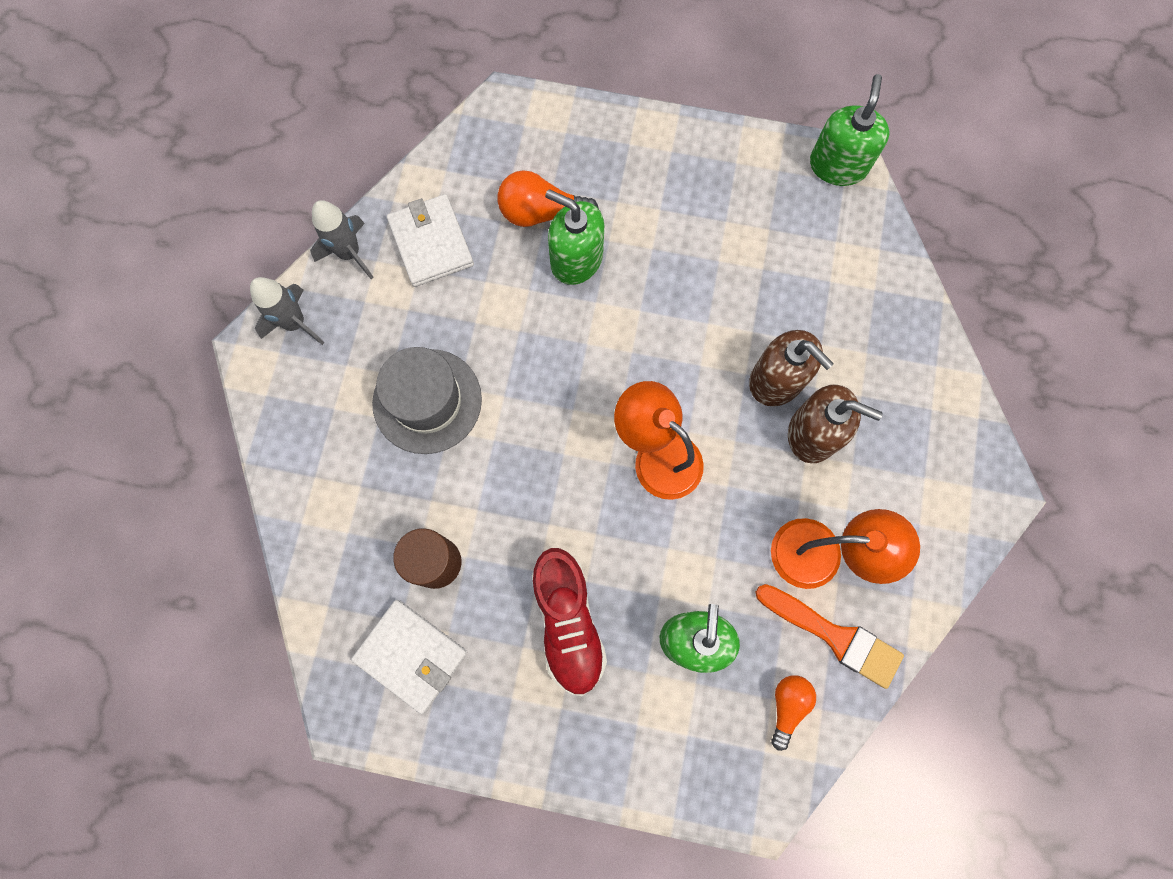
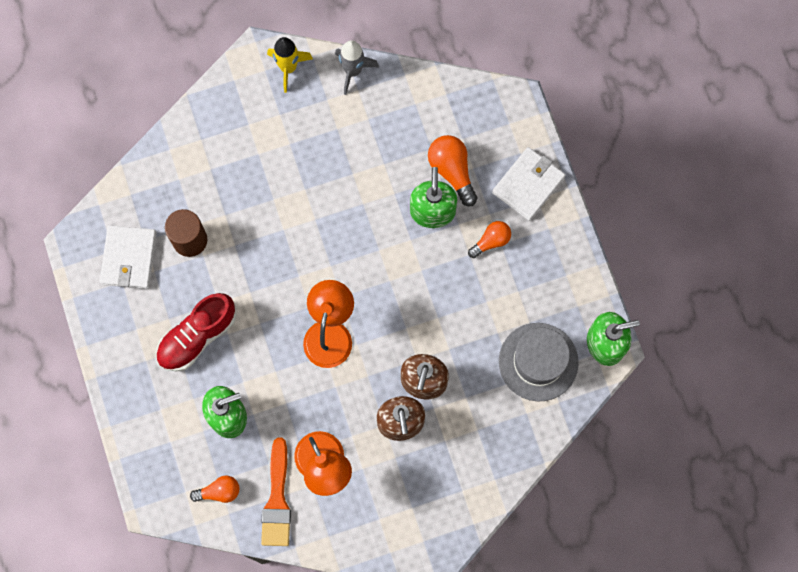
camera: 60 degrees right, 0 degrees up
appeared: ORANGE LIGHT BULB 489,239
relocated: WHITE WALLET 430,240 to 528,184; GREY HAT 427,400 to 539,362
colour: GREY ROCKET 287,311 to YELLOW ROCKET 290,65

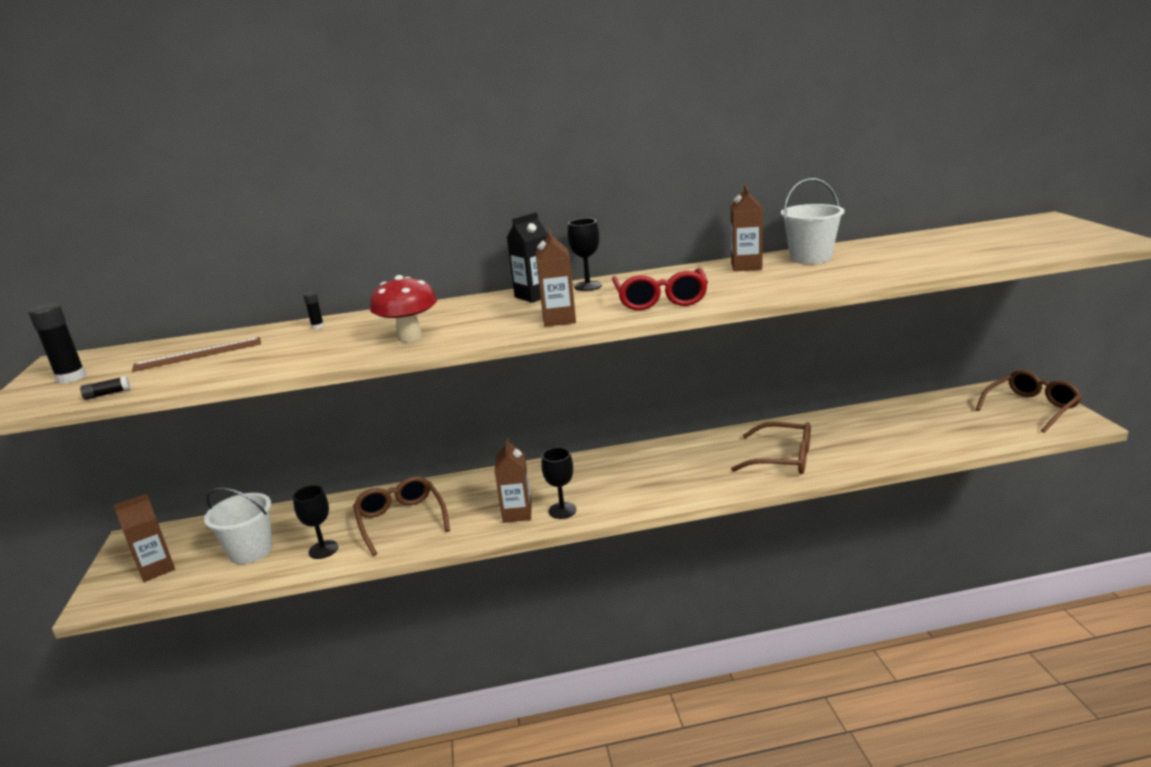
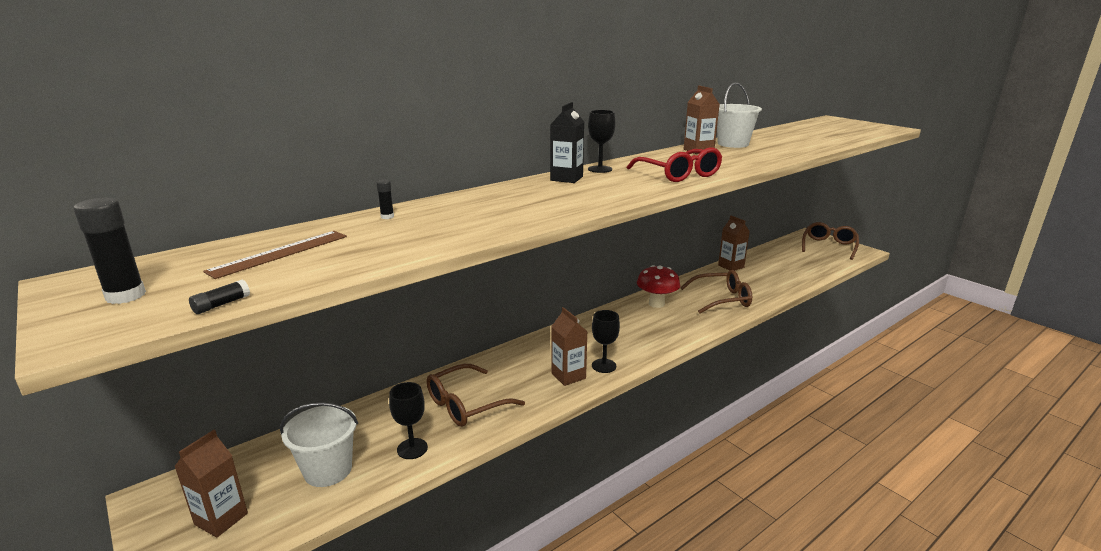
camera: 30 degrees left, 0 degrees up
relocated: RED MUSHROOM 403,308 to 658,286; BROWN CARTON 555,277 to 734,243
spun: BROWN GLASSES 401,516 = 475,395 75 degrees counterclockwise

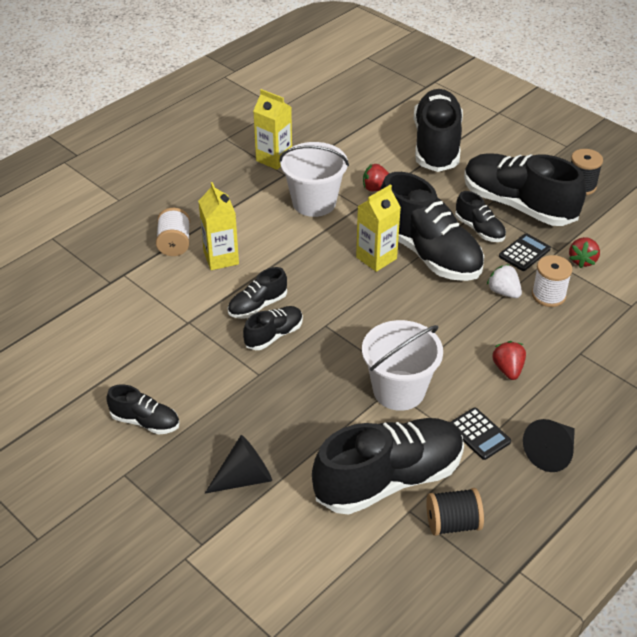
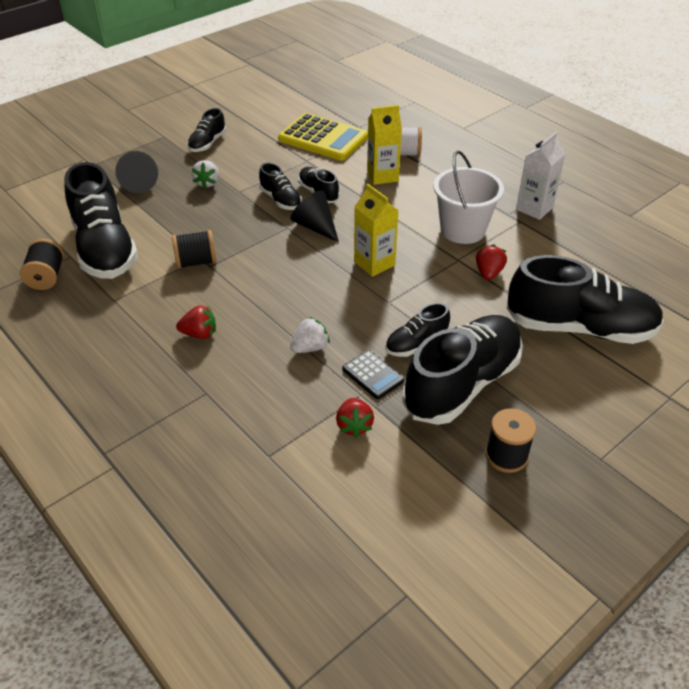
camera: 95 degrees right, 0 degrees up
missing: BLACK SHOE 432,226; BLACK CALCULATOR 480,434; WHITE SPOOL 552,281
appeared: WHITE STRAWBERRY 205,174; YELLOW CALCULATOR 323,137
relocated: BLACK CONE 549,445 to 315,216
exchanged: WHITE BUCKET 402,365 to BLACK SPOOL 194,249
colour: YELLOW CARTON 272,129 to WHITE CARTON 541,176
spun: RED STRAWBERRY 584,252 = 355,418 120 degrees counterclockwise

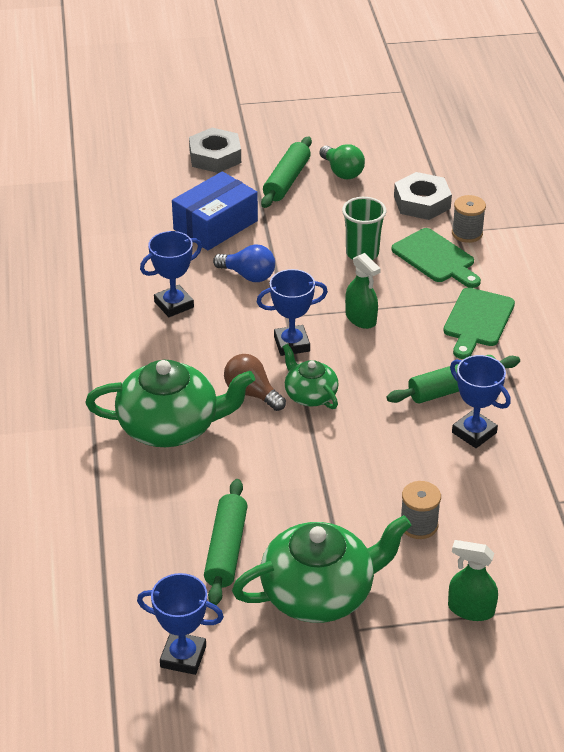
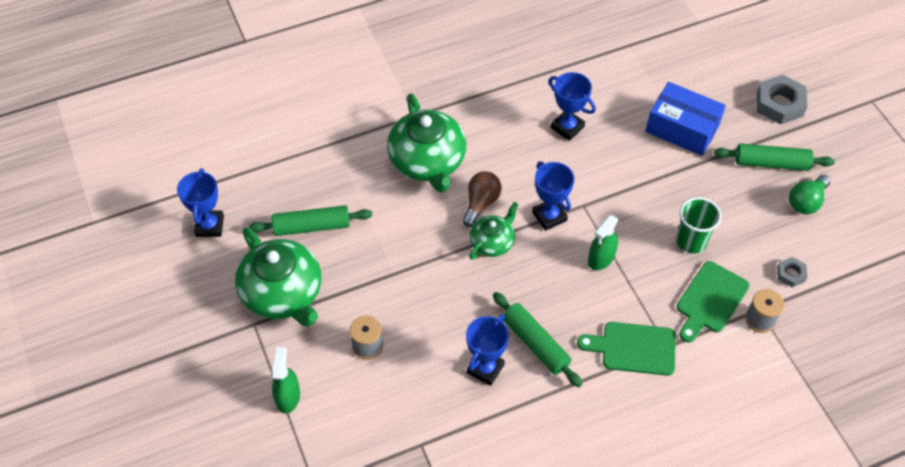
camera: 75 degrees right, 15 degrees up
missing: BLUE LIGHT BULB 244,263
size: GREY NUT 423,196 = 792,272 x0.53

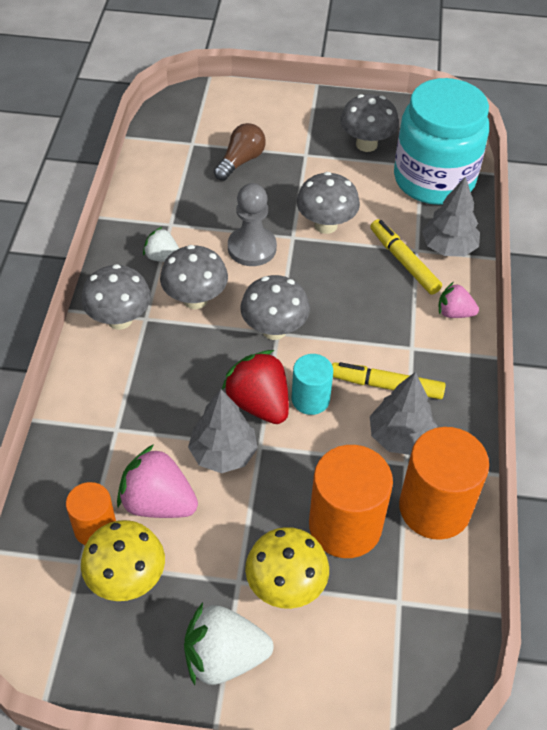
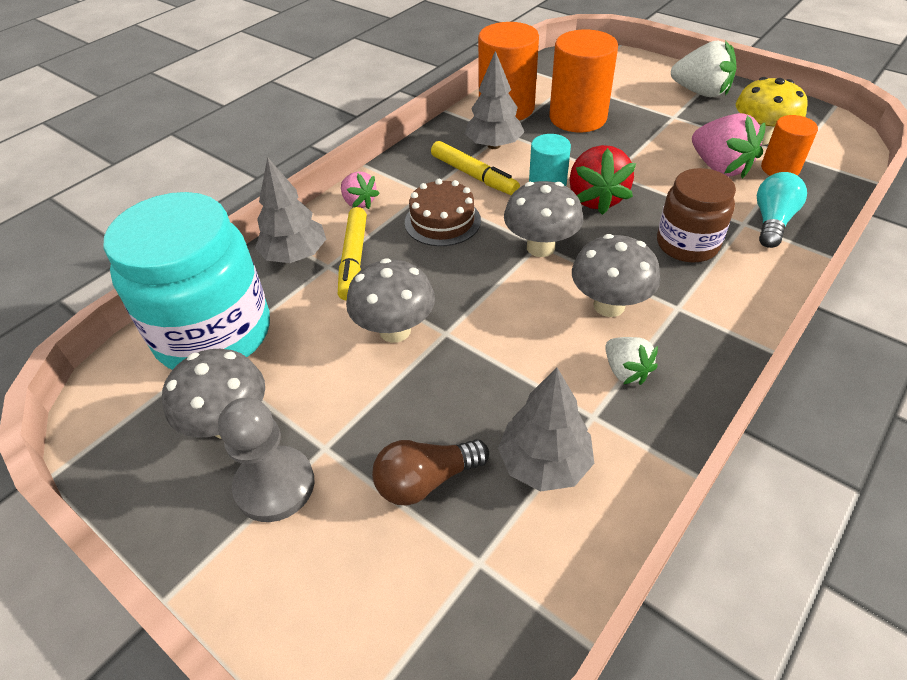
camera: 145 degrees left, 5 degrees down
missing: GREY MUSHROOM 116,297; YELLOW MUSHROOM 287,568
appeared: BROWN CAKE 443,212; BROWN JAR 696,215; TURQUOISE LIGHT BULB 782,210
relocated: GREY PAWN 252,224 to 266,460; GREY TREE 223,431 to 546,429

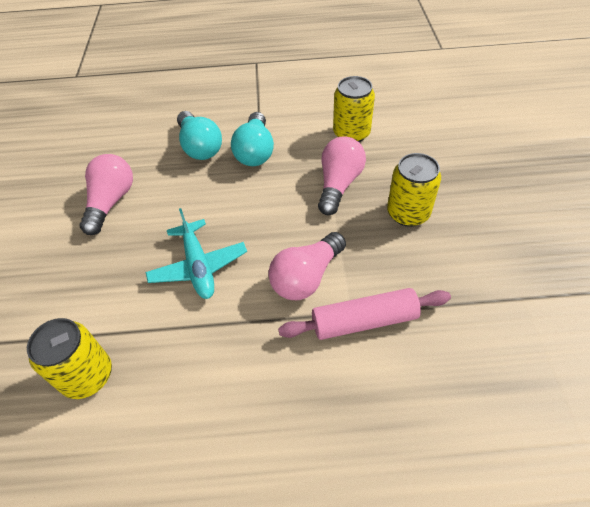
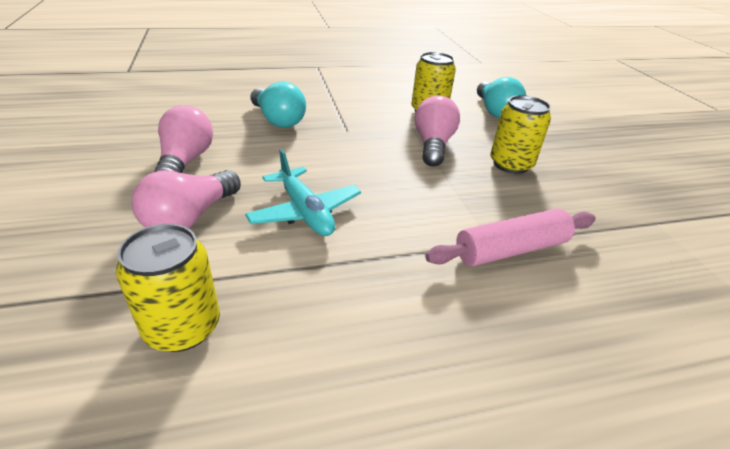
camera: 15 degrees left, 15 degrees down
relocated: PINK LIGHT BULB 307,266 to 186,199; TURQUOISE LIGHT BULB 252,139 to 501,97

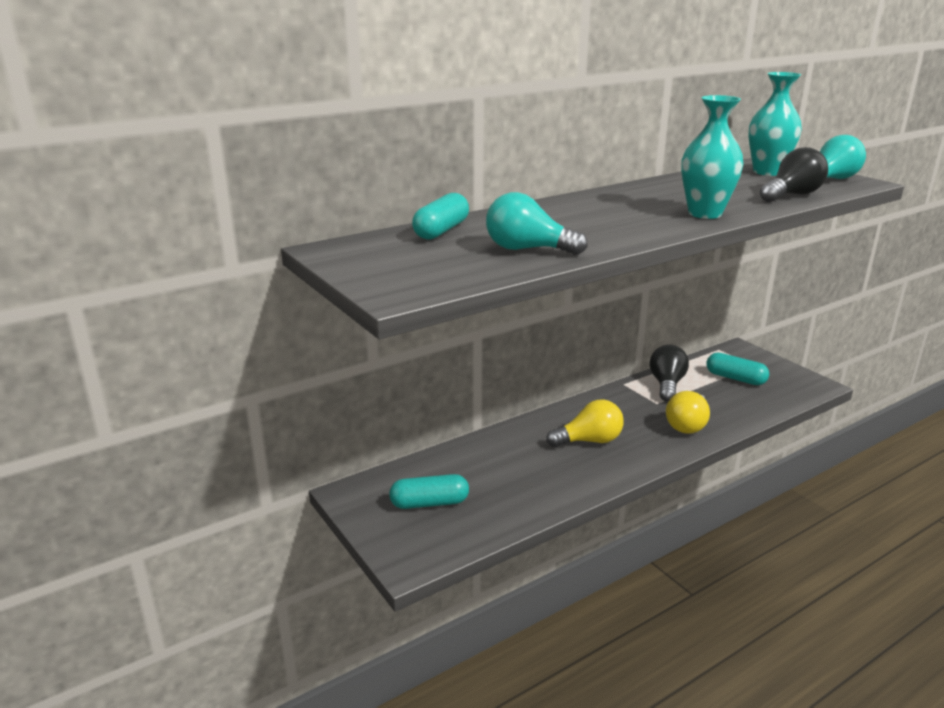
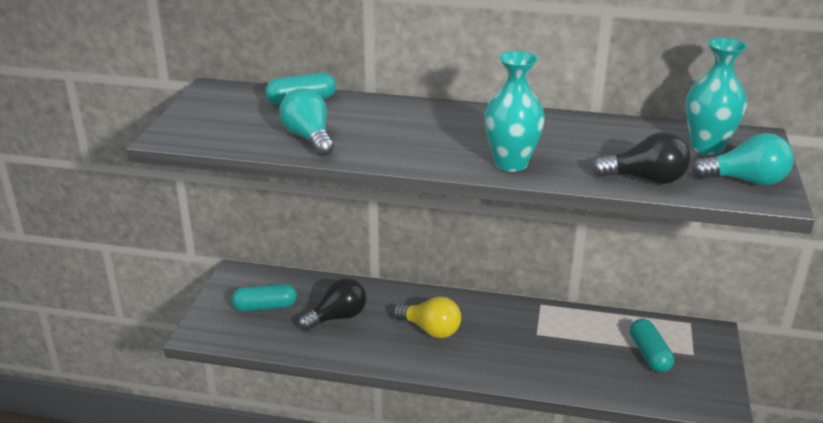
camera: 45 degrees right, 5 degrees up
missing: YELLOW LIGHT BULB 688,412
relocated: BLACK LIGHT BULB 669,373 to 332,304
spun: TURQUOISE CAPSULE 429,491 = 264,298 45 degrees counterclockwise

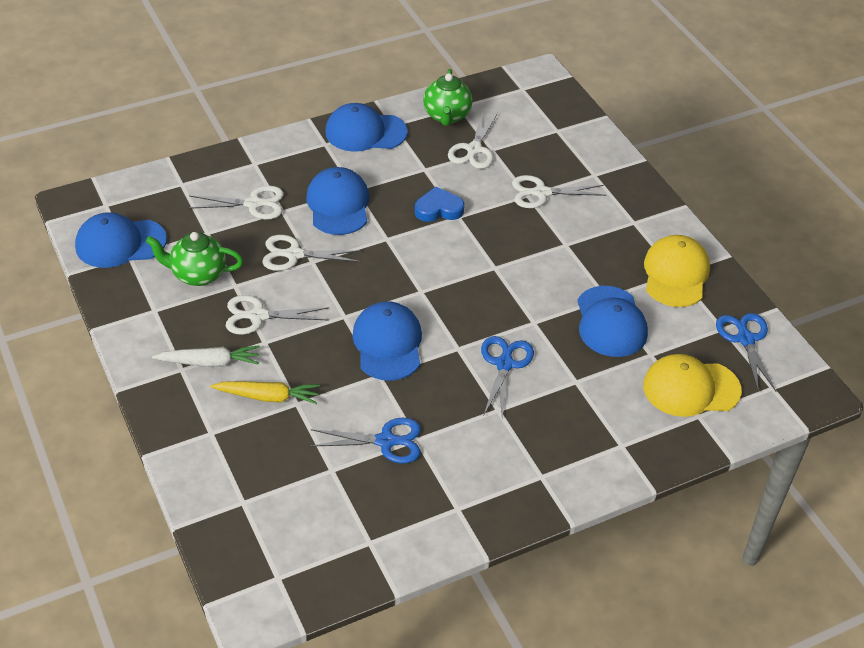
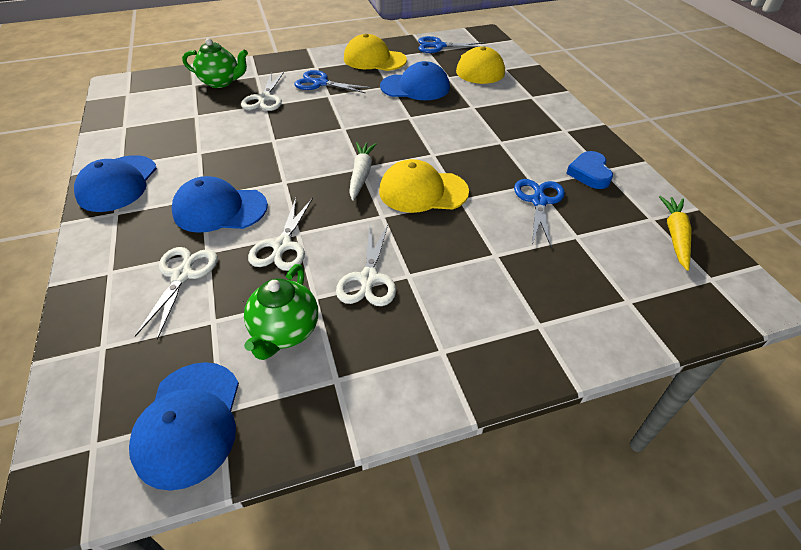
camera: 80 degrees left, 0 degrees up
missing: WHITE SCISSORS 473,140
relocated: GREEN TEAPOT 447,97 to 215,63; BLUE SCISSORS 507,377 to 332,81; WHITE CARROT 206,356 to 363,171; BLUE HEART 439,204 to 589,170; YELLOW CARROT 265,392 to 675,233
colour: BLUE CAP 387,341 to YELLOW CAP 424,186

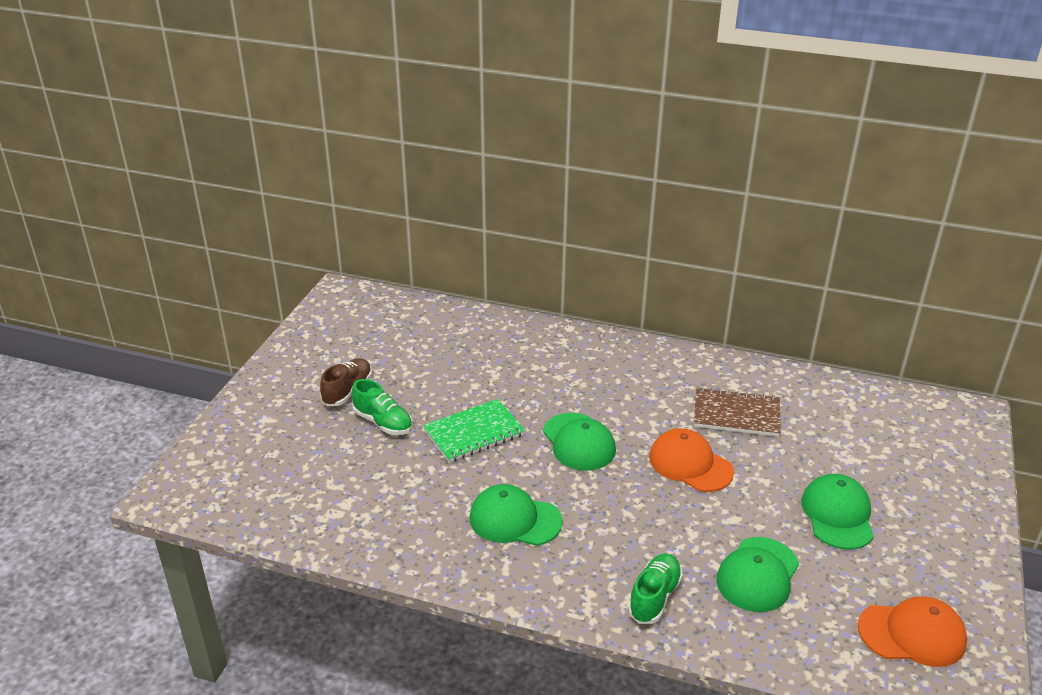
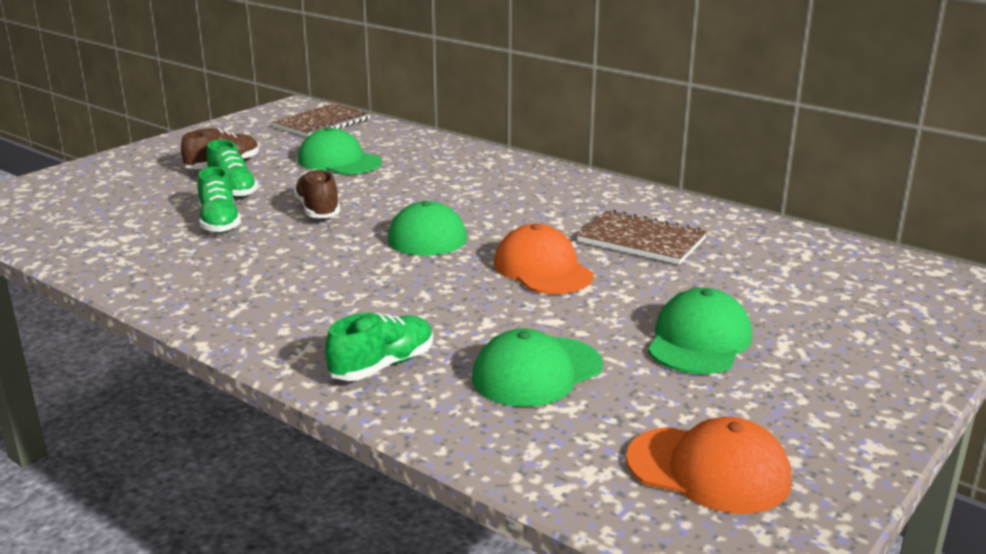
camera: 20 degrees right, 10 degrees down
appeared: GREEN SHOE 219,200; BROWN NOTEBOOK 321,120
relocated: GREEN CAP 516,515 to 340,150
exchanged: GREEN NOTEBOOK 474,430 to BROWN SHOE 317,193

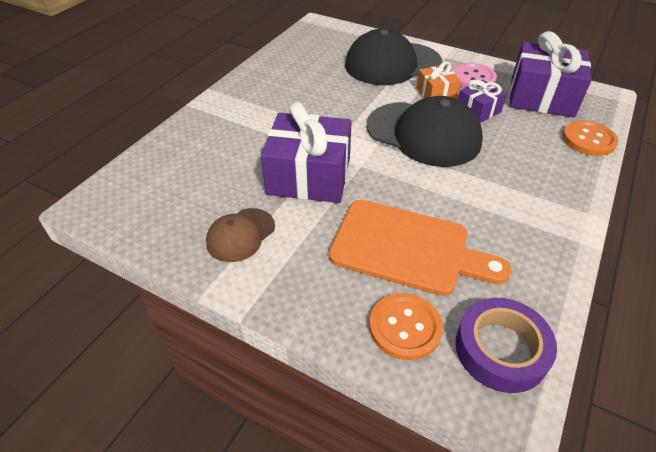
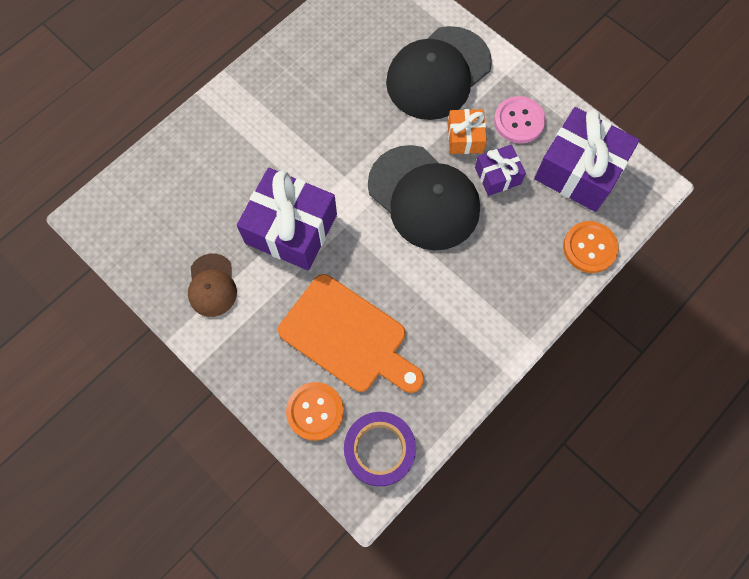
camera: 15 degrees right, 25 degrees up
spun: BROWN CAP 240,235 = 212,285 60 degrees counterclockwise; BLACK CAP 393,57 = 439,73 45 degrees counterclockwise

